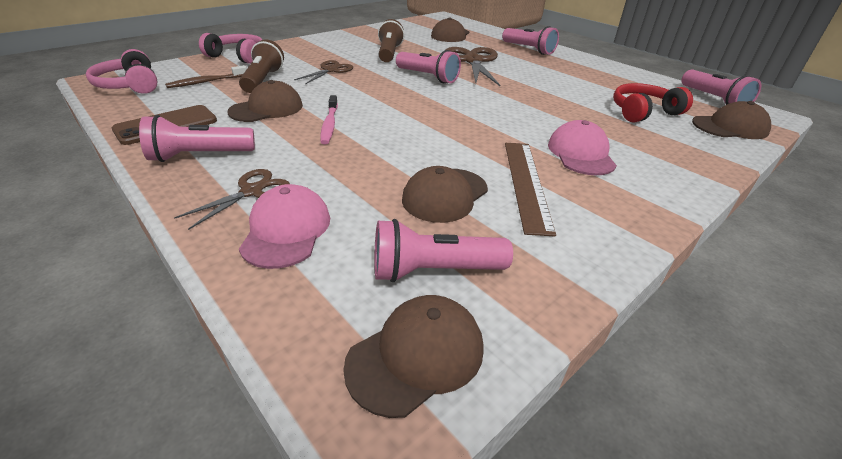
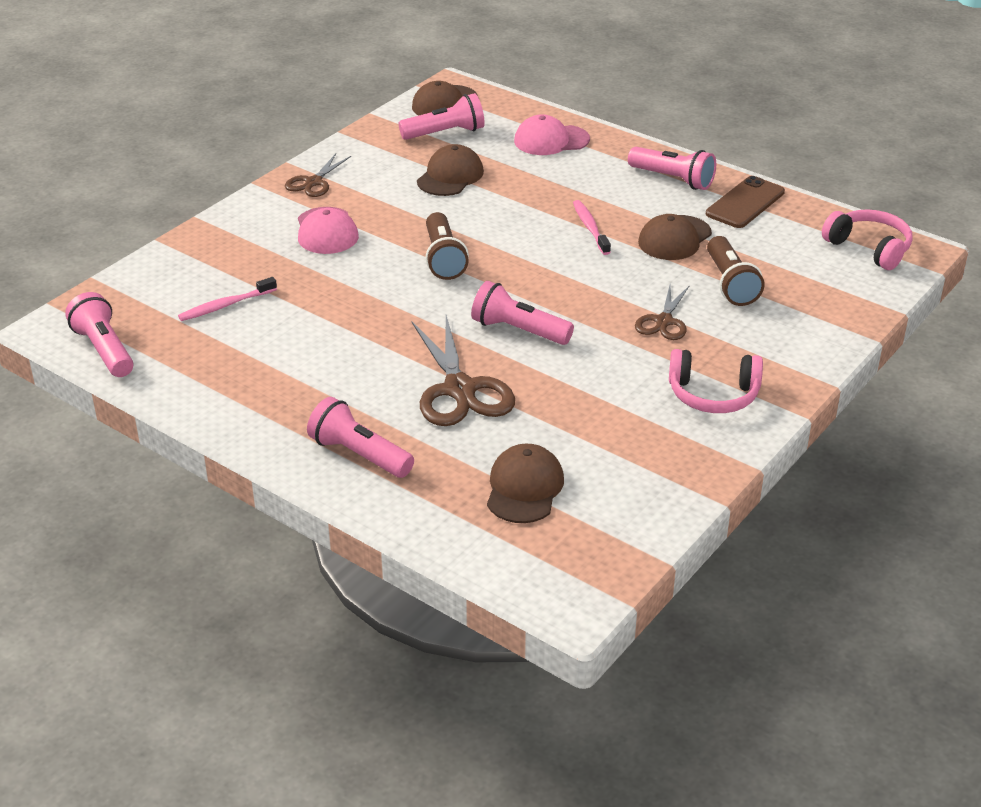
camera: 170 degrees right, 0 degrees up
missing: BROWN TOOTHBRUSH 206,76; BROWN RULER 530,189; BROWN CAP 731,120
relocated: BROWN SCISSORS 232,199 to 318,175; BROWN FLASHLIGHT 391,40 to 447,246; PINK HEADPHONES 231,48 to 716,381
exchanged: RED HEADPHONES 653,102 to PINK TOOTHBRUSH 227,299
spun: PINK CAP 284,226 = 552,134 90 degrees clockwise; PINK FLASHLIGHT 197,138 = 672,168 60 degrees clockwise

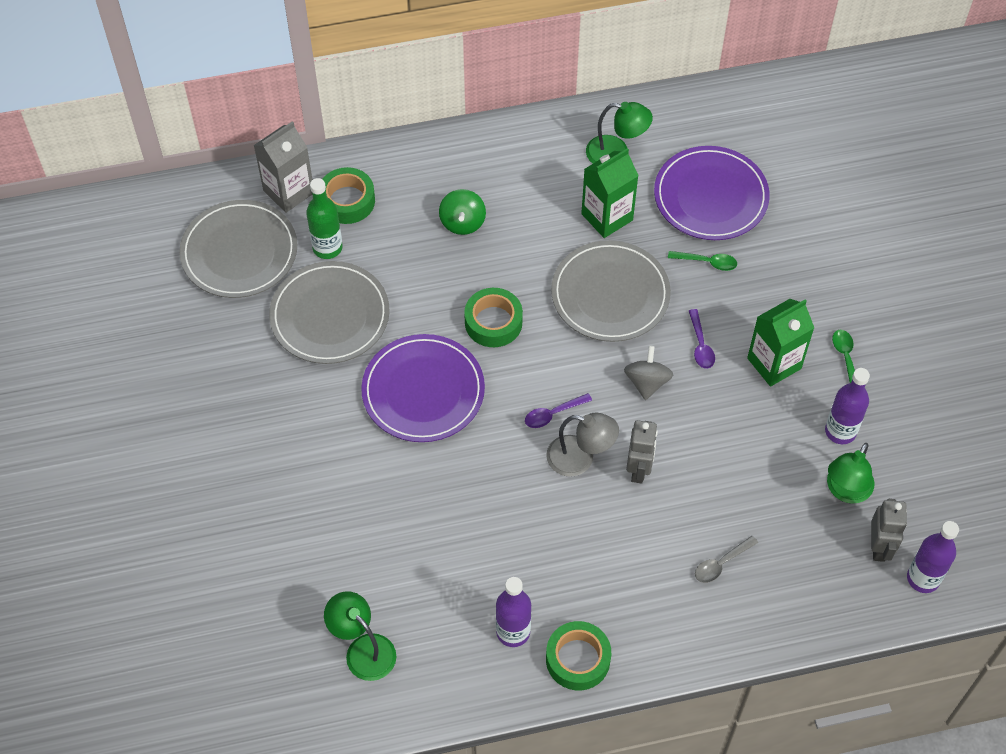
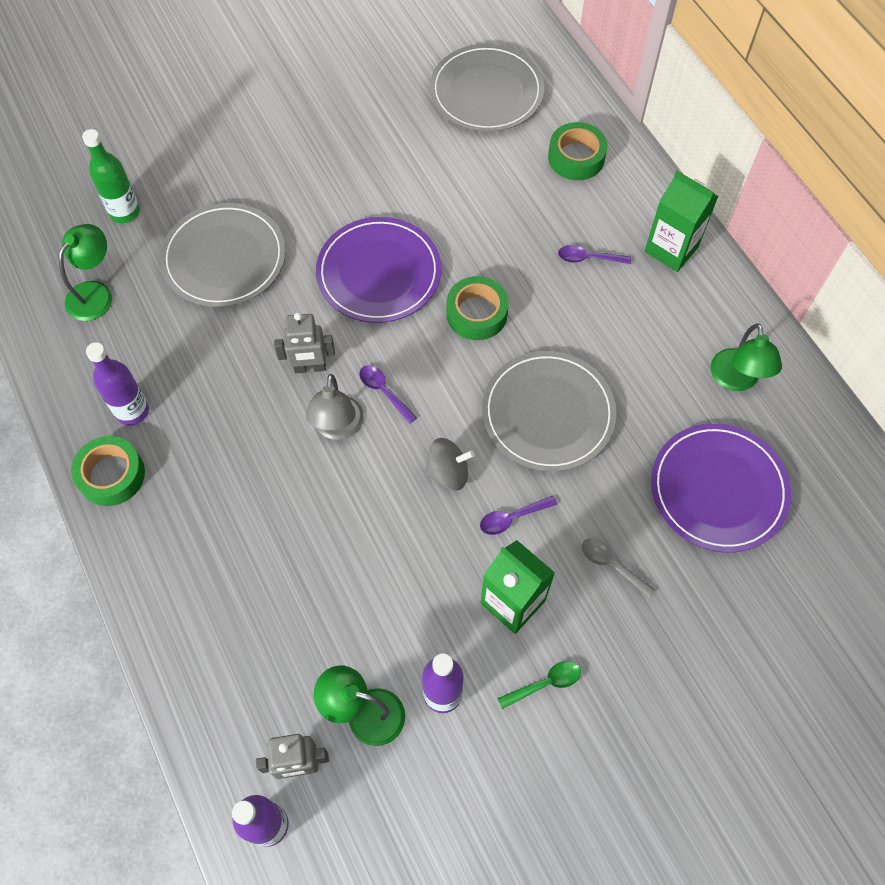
camera: 75 degrees right, 5 degrees up
missing: GREY CARTON 283,167; GREEN SPOON 702,261
relocated: GREEN BOTTLE 324,218 to 111,176; GREY PLATE 329,312 to 223,255; GREY ROBOT 642,451 to 304,343; GREY SPOON 726,559 to 618,567; GREEN CARTON 610,193 to 681,221
exchanged: GREEN SPINNING TOP 462,212 to PURPLE SPOON 594,254

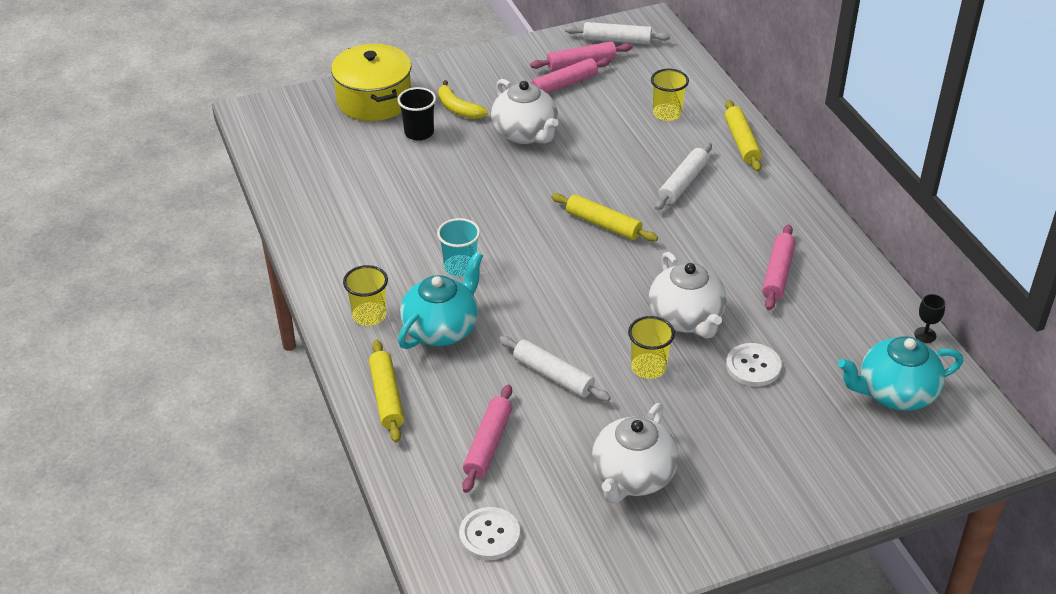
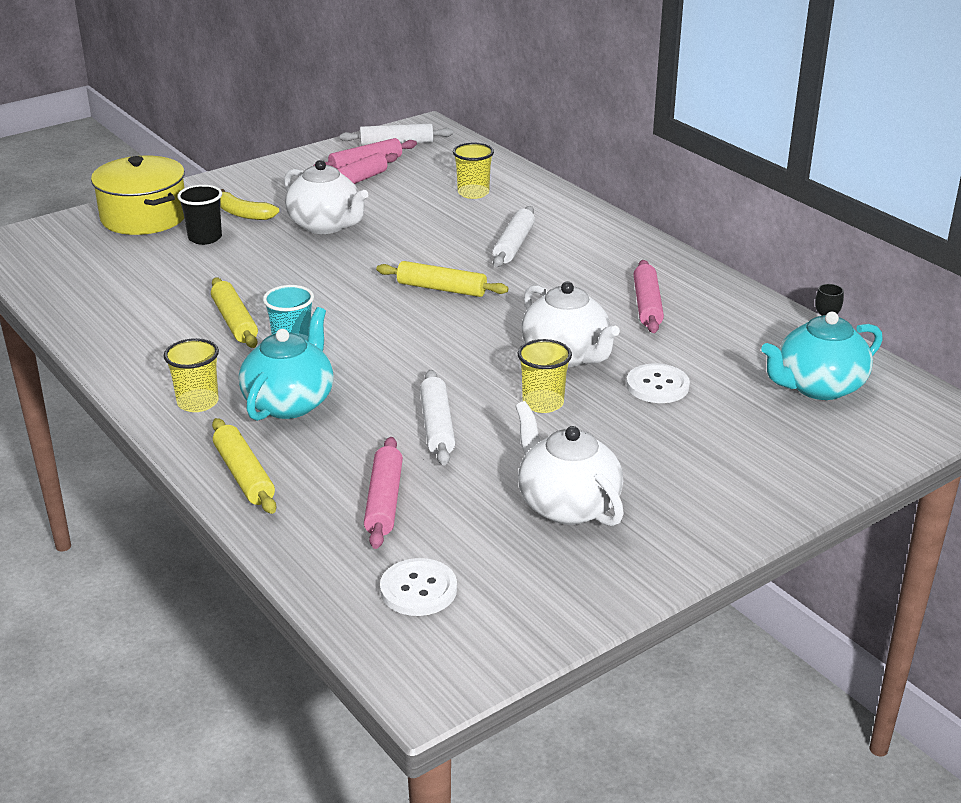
camera: 15 degrees left, 10 degrees down
relocated: YELLOW ROLLING PIN 743,136 to 234,313
spun: WHITE ROLLING PIN 555,369 = 437,418 60 degrees clockwise; WHITE TEAPOT 635,453 = 569,463 135 degrees clockwise

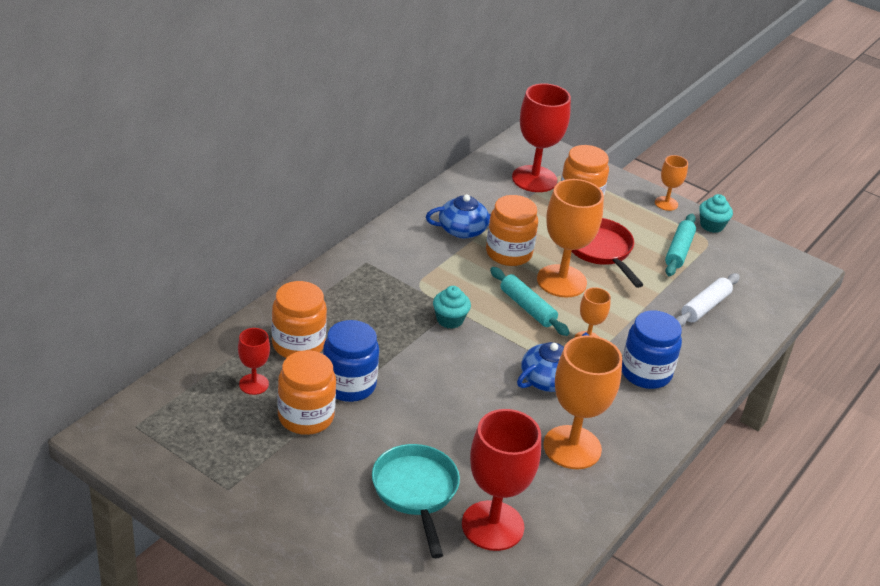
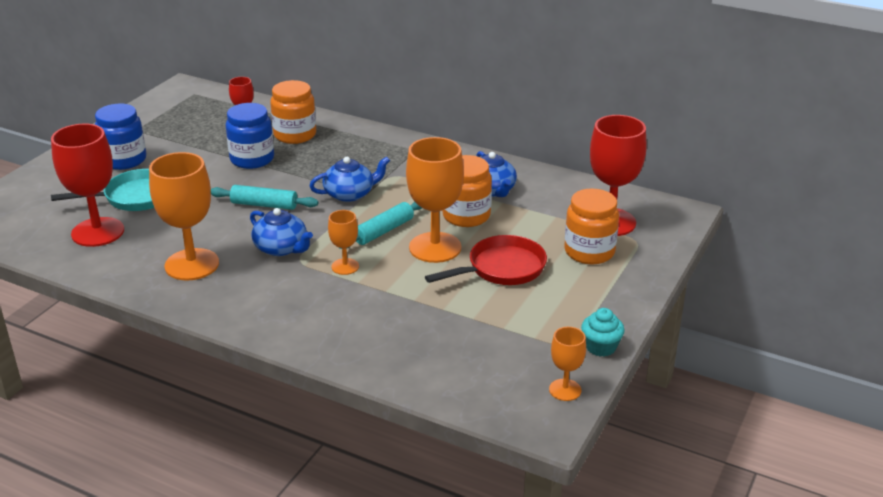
camera: 85 degrees right, 5 degrees down
missing: ORANGE JAR 306,392; WHITE ROLLING PIN 708,300
relocated: BLUE JAR 652,349 to 120,137; TURQUOISE ROLLING PIN 680,245 to 264,197; ORANGE GOBLET 671,183 to 567,364
exchanged: TURQUOISE CUPCAKE 452,307 to BLUE TEAPOT 350,179

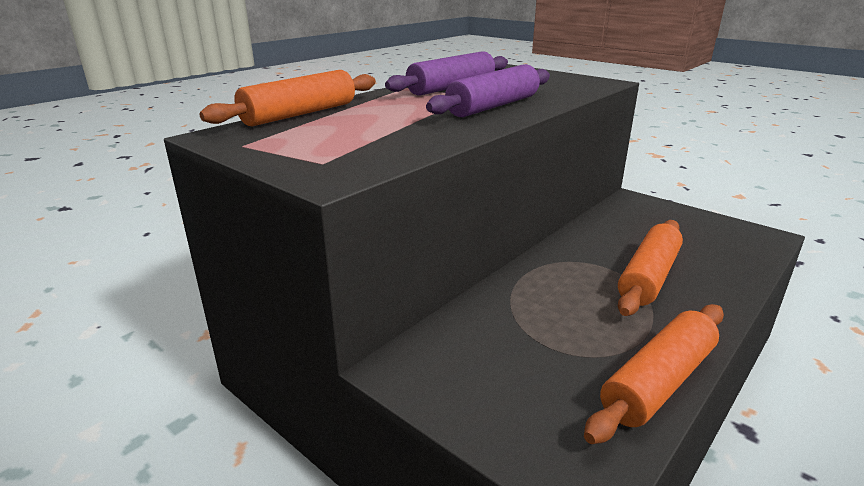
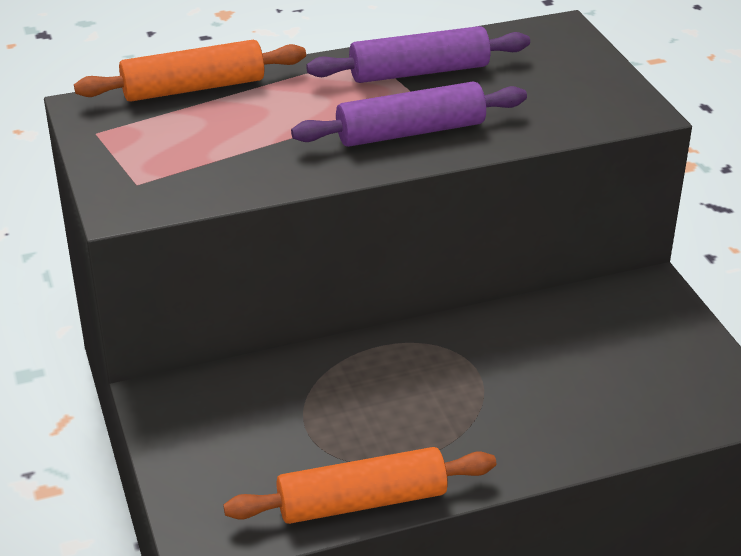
camera: 30 degrees right, 10 degrees up
missing: ORANGE ROLLING PIN 650,268

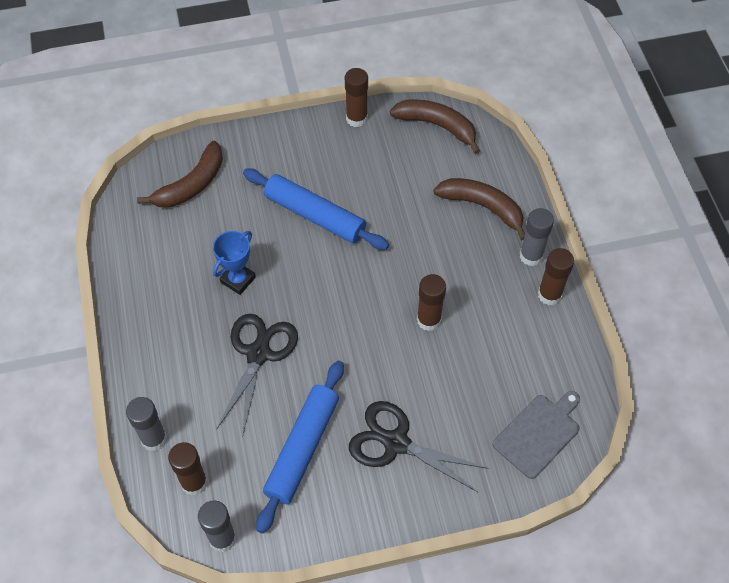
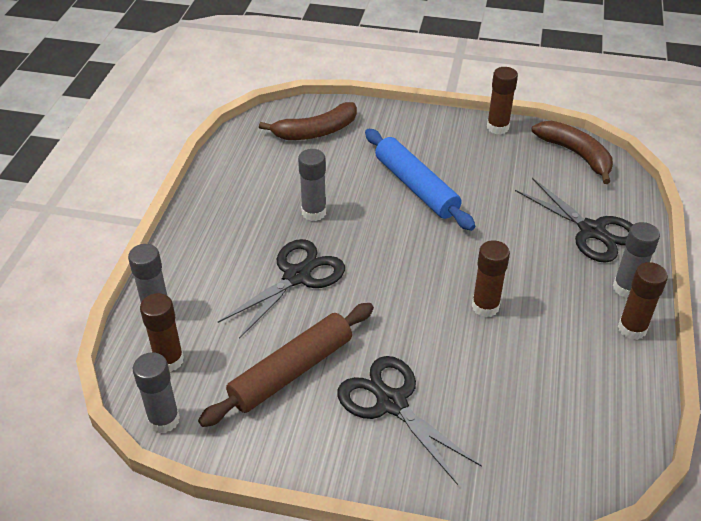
camera: 25 degrees right, 15 degrees down
missing: GREY CUTTING BOARD 536,435
exchanged: BLUE TROPHY 234,263 to GREY GLUE STICK 312,185; BROWN BANANA 479,209 to BLACK SCISSORS 574,220
colour: BLUE ROLLING PIN 300,446 to BROWN ROLLING PIN 286,365

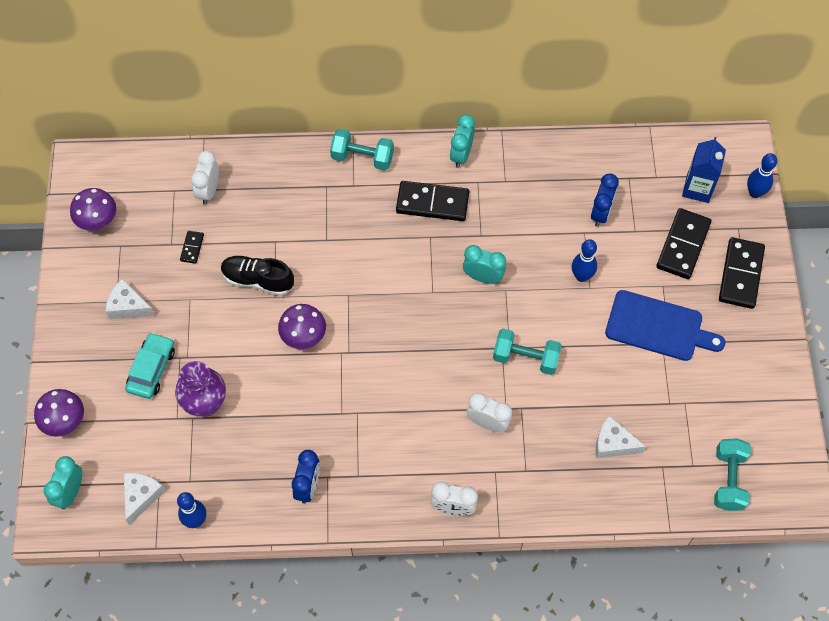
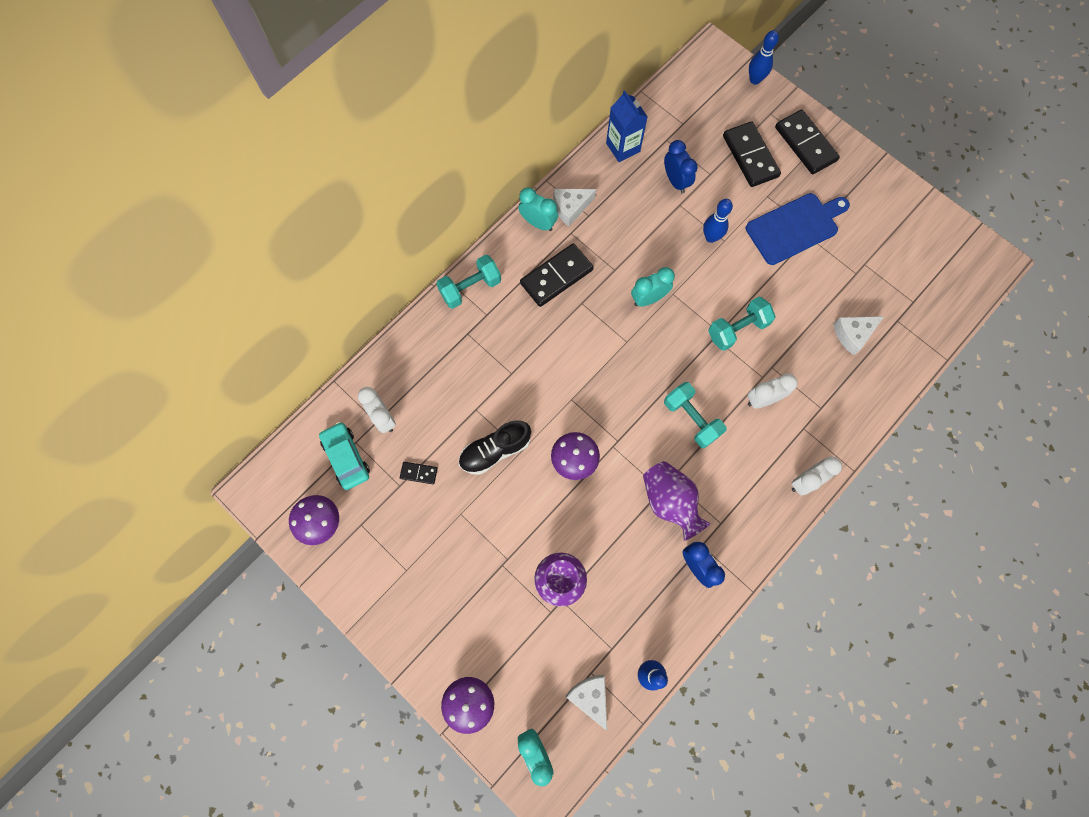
camera: 45 degrees left, 10 degrees up
appeared: PURPLE VASE 677,501
relocated: TURQUOISE CAR 150,365 to 344,456; WHITE CHEESE 130,299 to 575,208; BLUE CARTON 704,170 to 627,126; TURQUOISE DUMBBELL 732,474 to 695,415
spun: BLACK DOMINO 192,247 = 419,473 45 degrees counterclockwise; TURQUOISE CLOCK 462,141 = 538,209 150 degrees clockwise

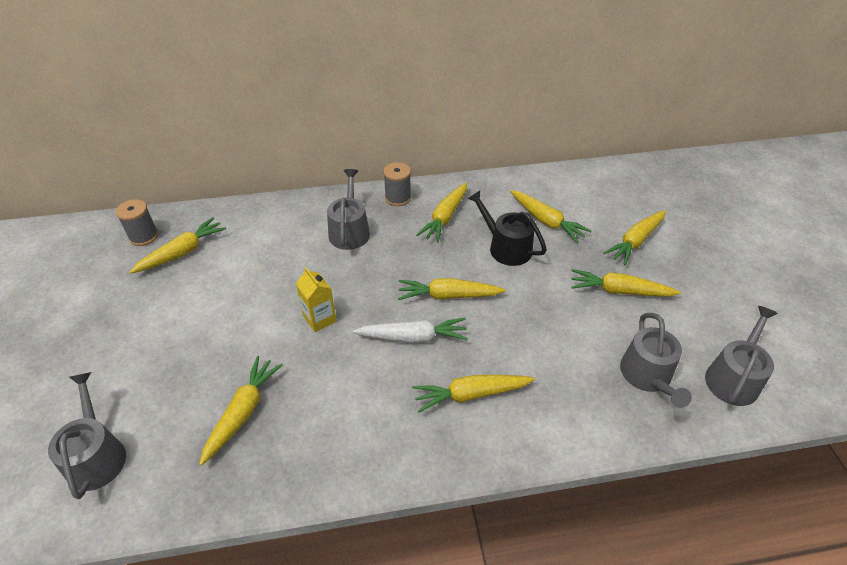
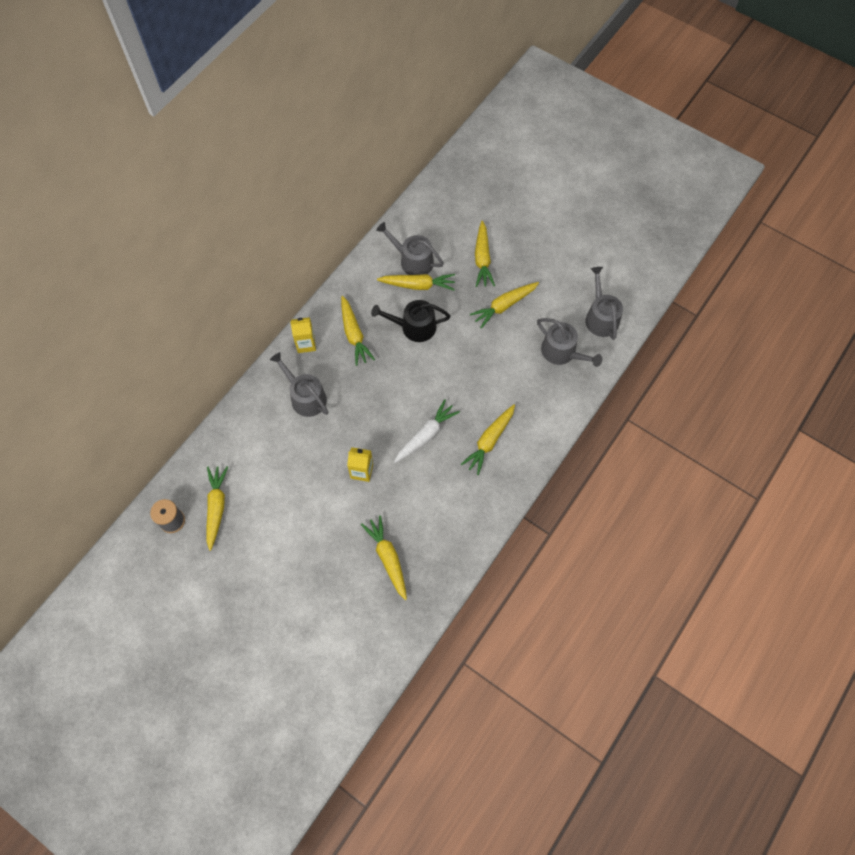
camera: 45 degrees left, 20 degrees up
missing: YELLOW CARROT 452,289
relocated: GREY WATERING CAN 87,435 to 410,248
exchanged: GREY SPOOL 397,184 to YELLOW CARTON 303,335

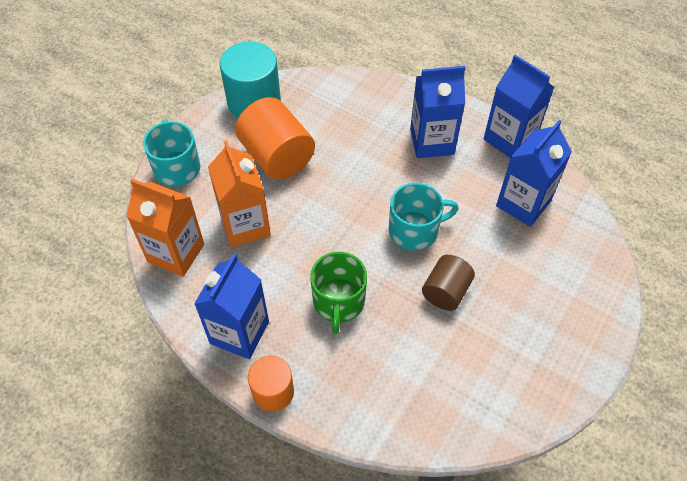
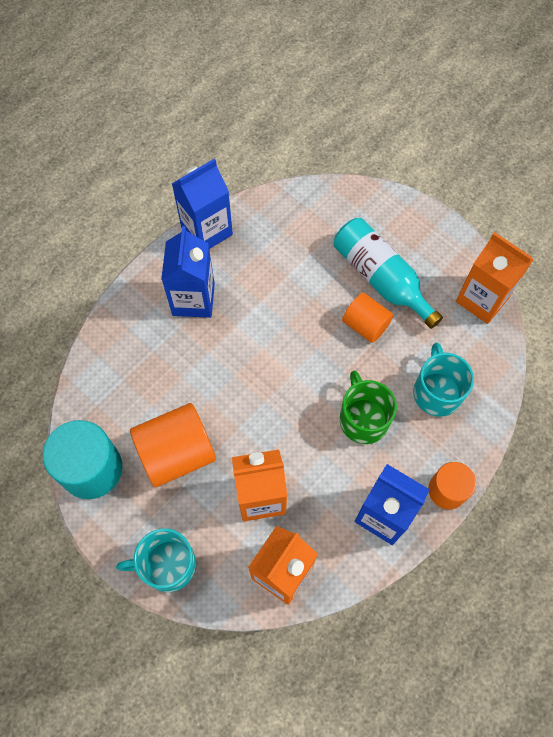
camera: 80 degrees left, 10 degrees up
missing: BLUE CARTON 534,173
appeared: TURQUOISE BOTTLE 388,273; ORANGE CARTON 495,278
relocated: TURQUOISE MUG 424,217 to 443,379
colour: BROWN CYLINDER 448,283 to ORANGE CYLINDER 368,318
spun: GREEN MUG 338,293 = 368,407 120 degrees counterclockwise

